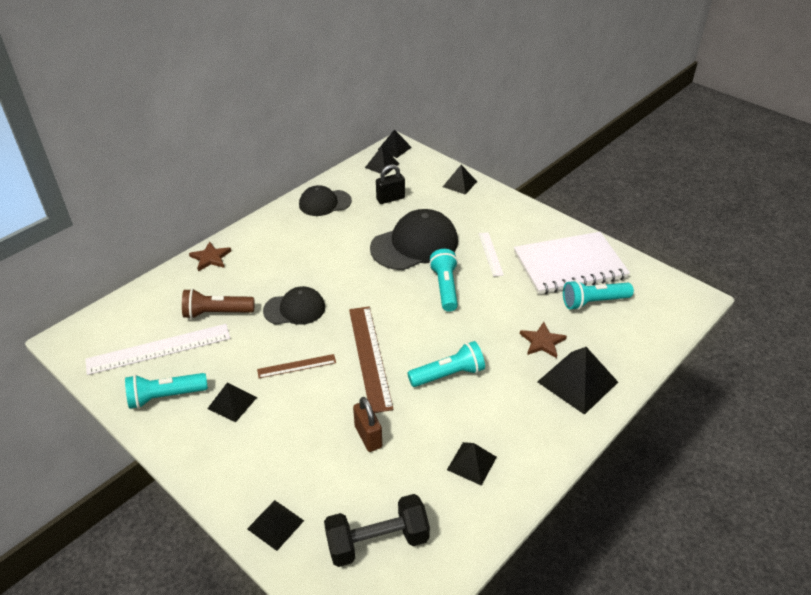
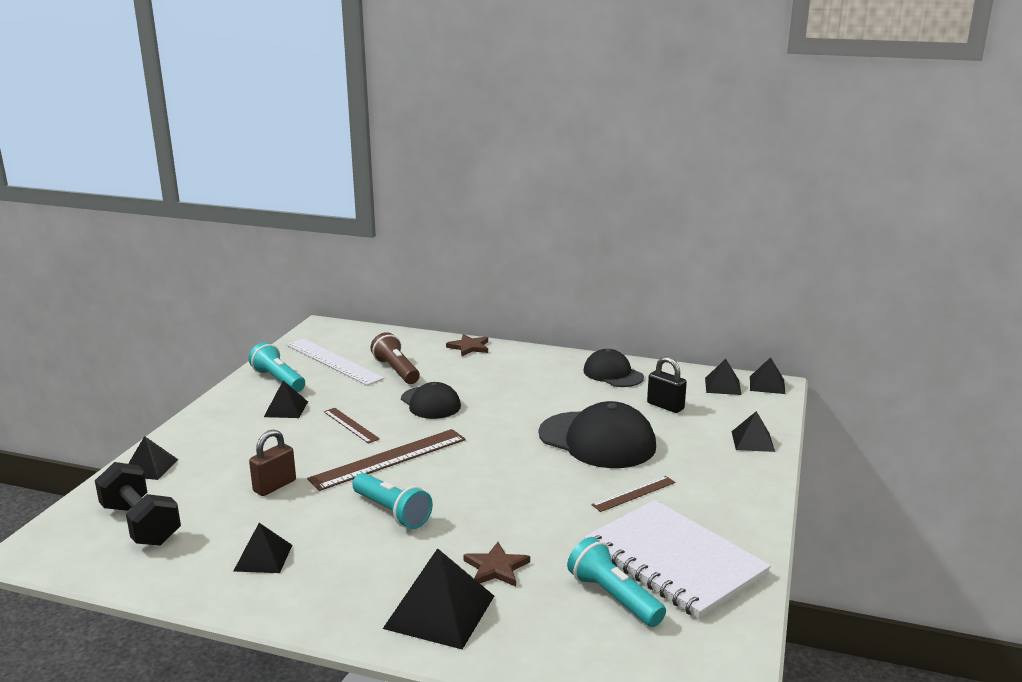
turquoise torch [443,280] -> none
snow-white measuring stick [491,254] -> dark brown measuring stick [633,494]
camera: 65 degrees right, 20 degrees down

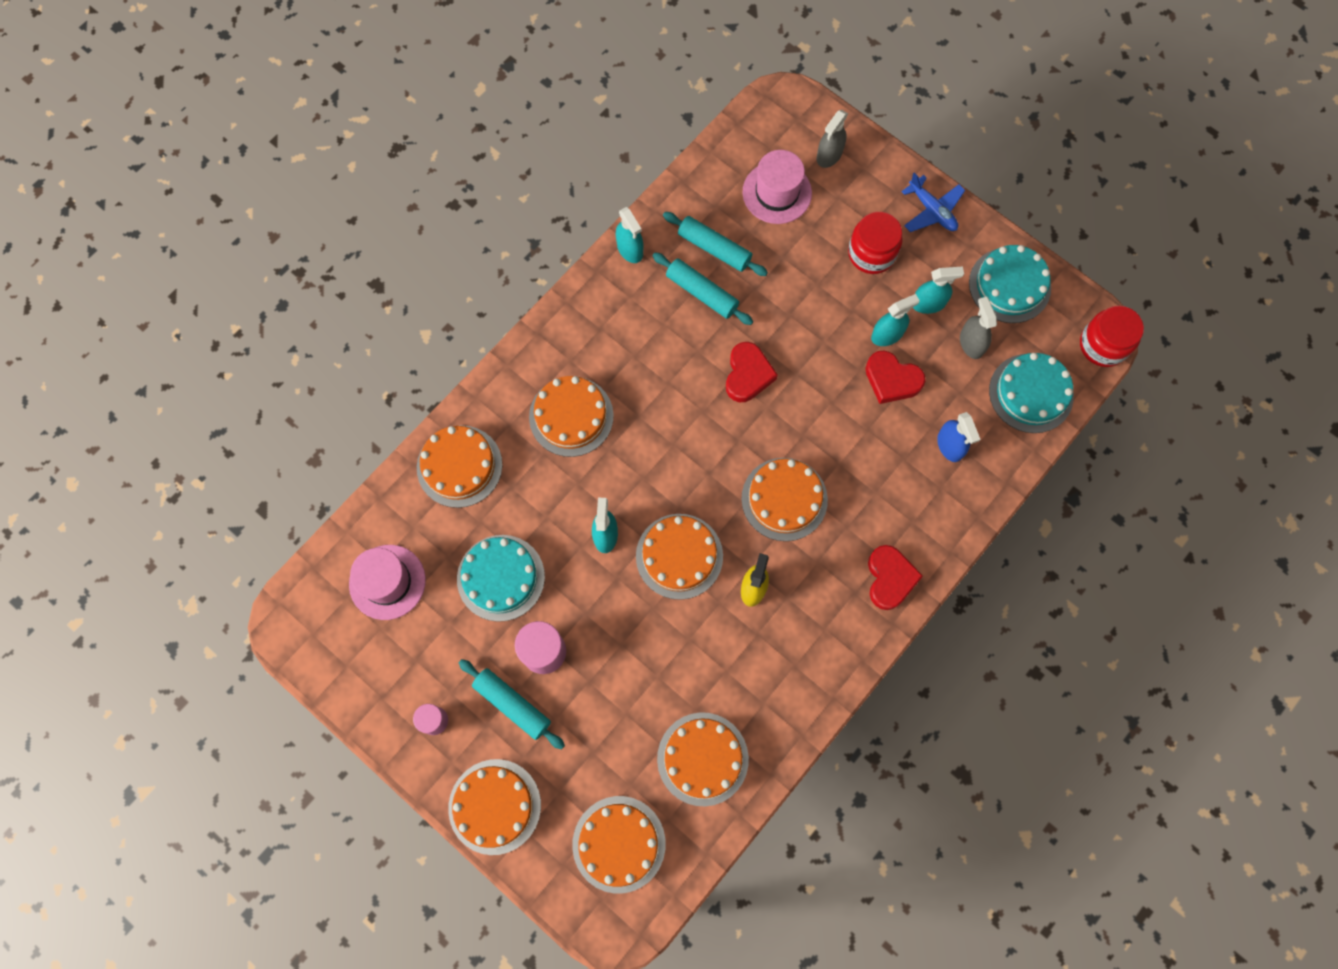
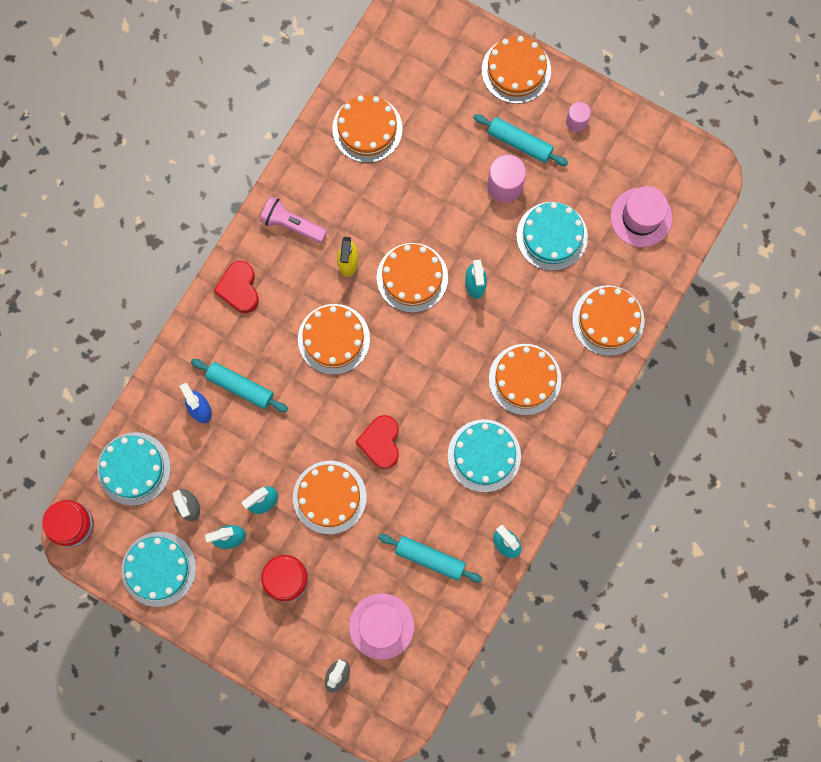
crimson heart shape [895,377] -> none
cobalt plane [933,202] -> none
none -> pink torch [293,219]
none -> turquoise cake [484,455]
orange-coloured cake [619,845] -> orange-coloured cake [330,497], moved
turquoise dough roller [703,288] -> turquoise dough roller [239,385], moved
camera: 170 degrees right, 5 degrees up

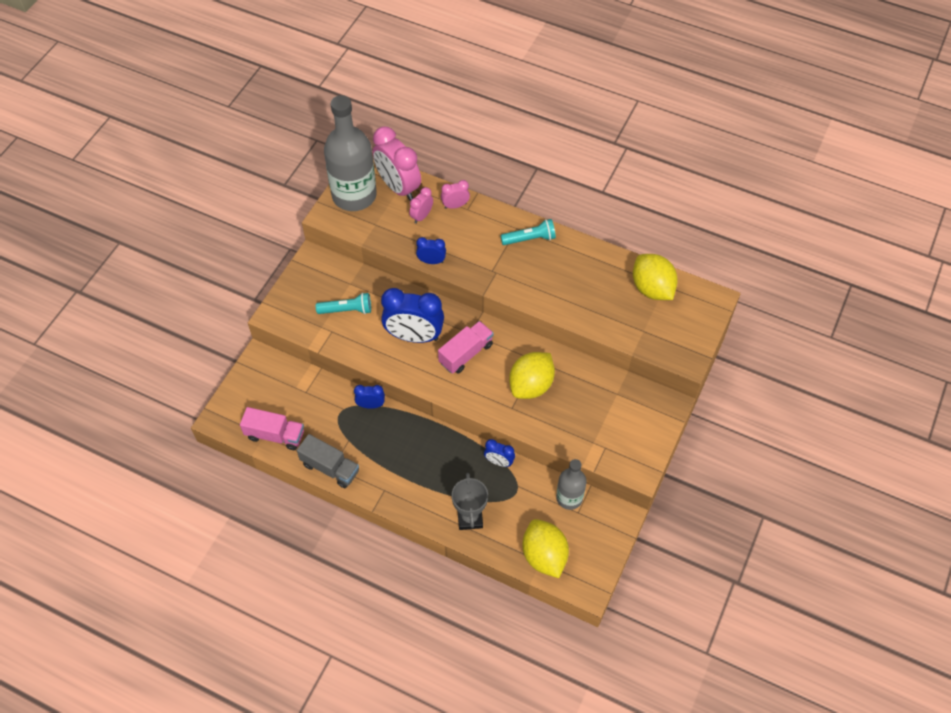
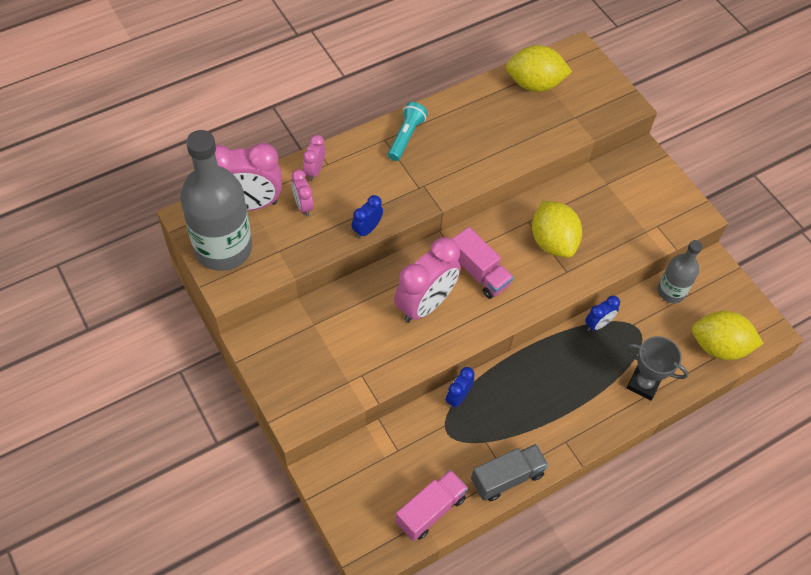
turquoise torch [343,303] -> none
cobalt alarm clock [412,315] -> pink alarm clock [427,280]
pink lorry [466,347] -> pink lorry [482,263], 150 degrees clockwise
camera: 60 degrees left, 0 degrees up

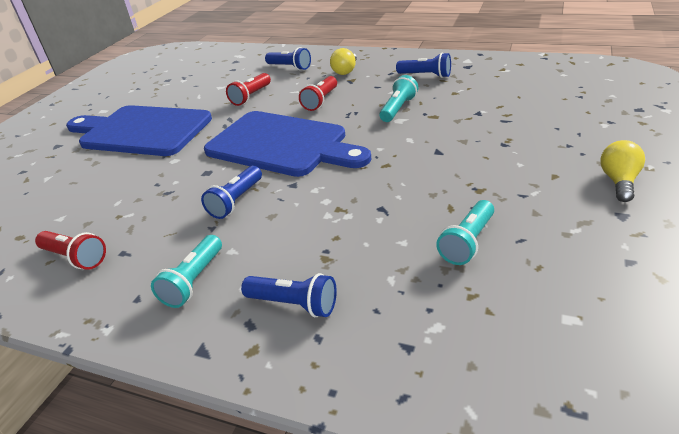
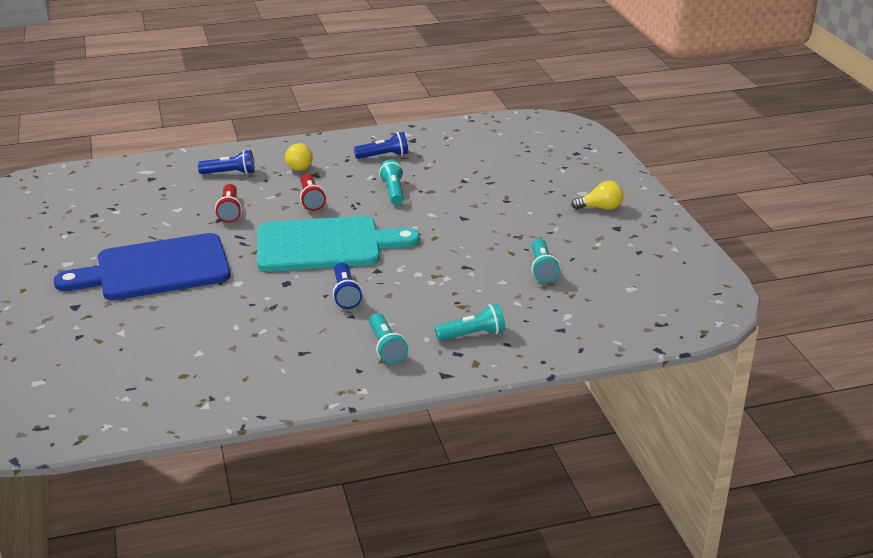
crimson torch [70,250] -> none
cobalt cutting board [287,144] -> turquoise cutting board [338,244]
cobalt torch [289,295] -> turquoise torch [470,322]
golden light bulb [622,171] -> golden light bulb [597,195], 105 degrees clockwise
camera: 40 degrees left, 5 degrees down

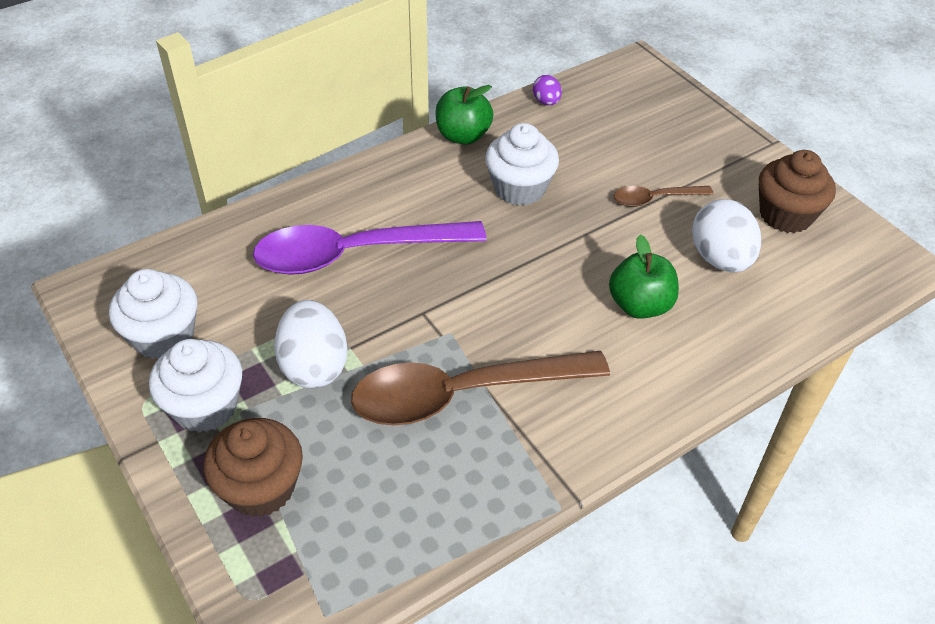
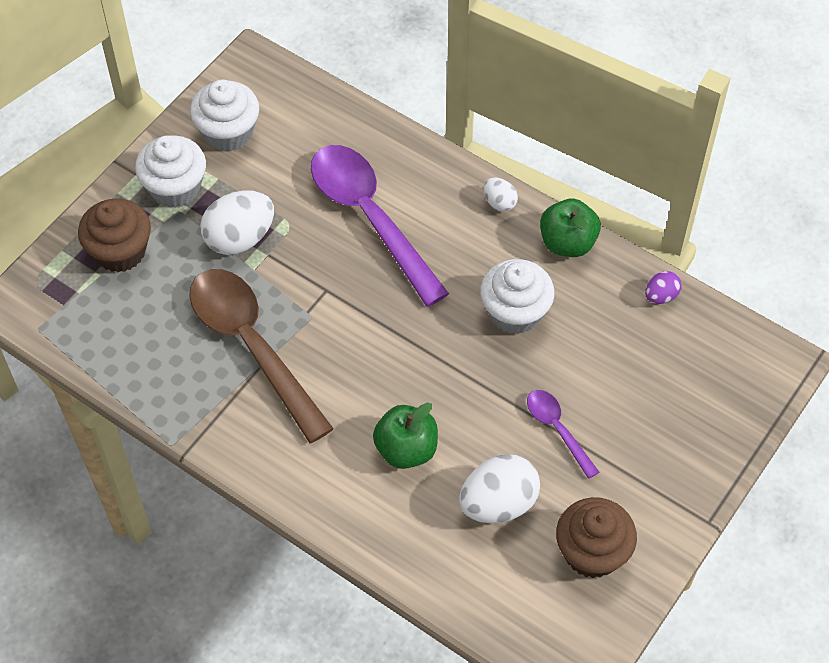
none -> snow-white egg shape [501,194]
dark brown spoon [663,196] -> purple spoon [563,434]
camera: 70 degrees right, 10 degrees up

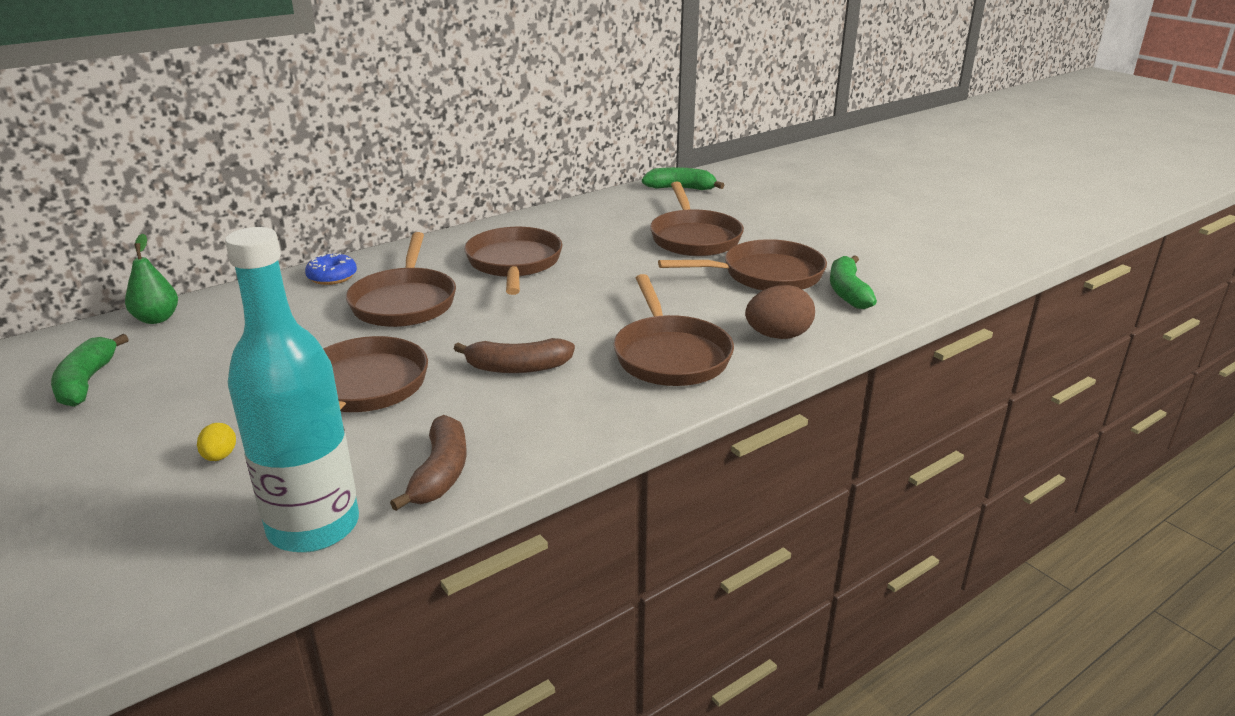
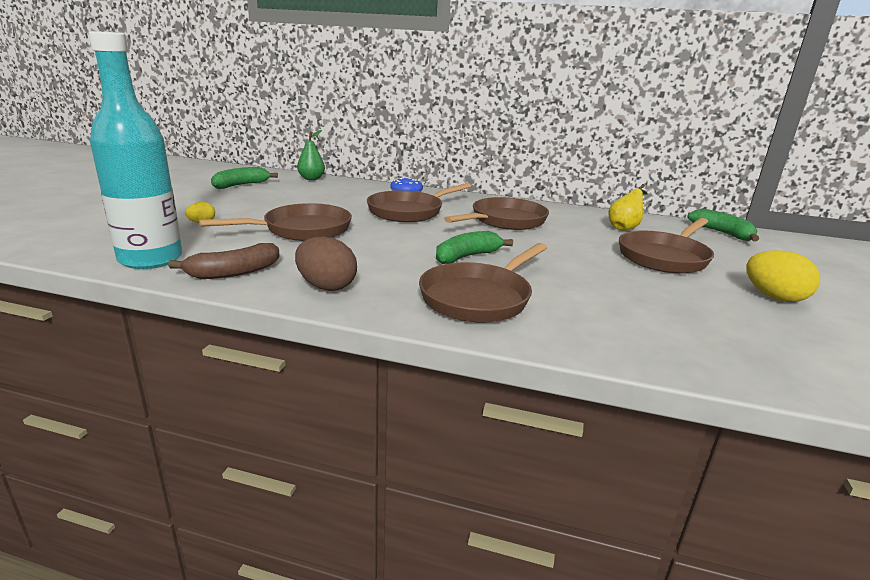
dark brown banana [514,355] -> none
dark brown skillet [742,265] -> none
none -> golden pear fruit [628,207]
none -> golden egg shape [783,276]
dark brown egg shape [780,312] -> dark brown egg shape [326,264], moved
emerald banana [853,282] -> emerald banana [474,247], moved
camera: 50 degrees right, 5 degrees down

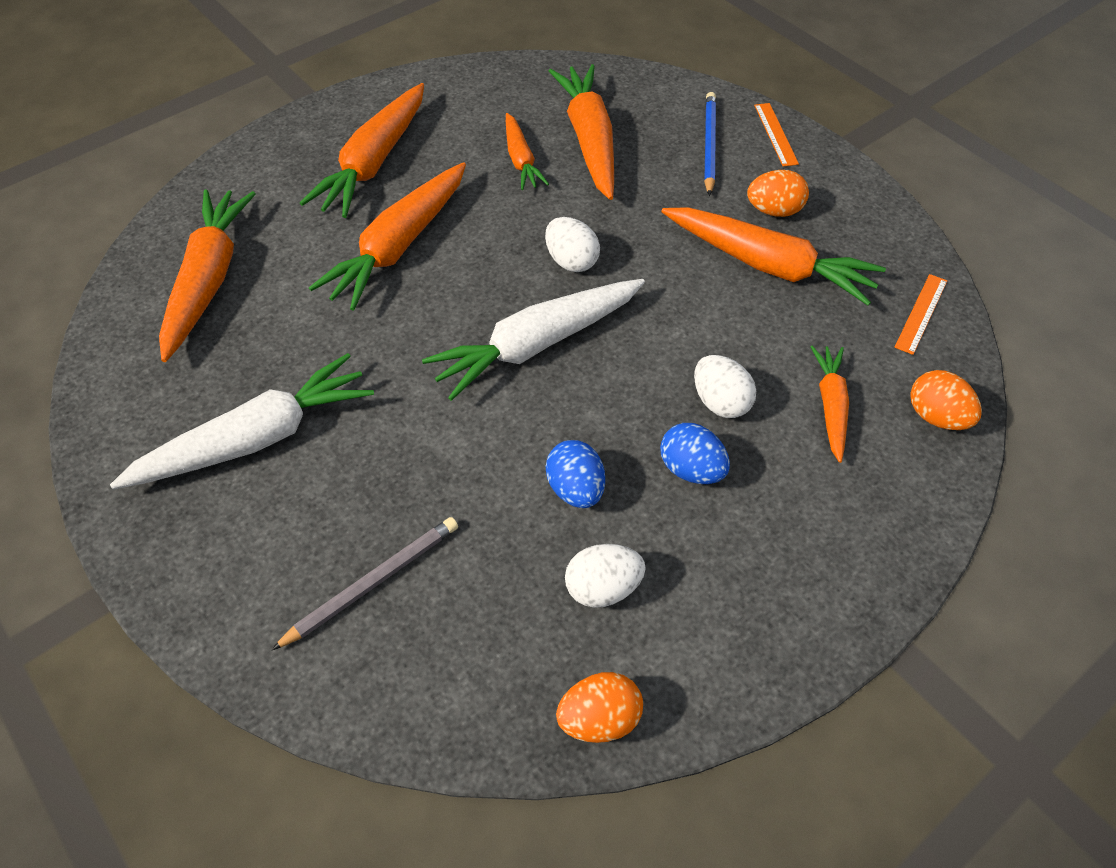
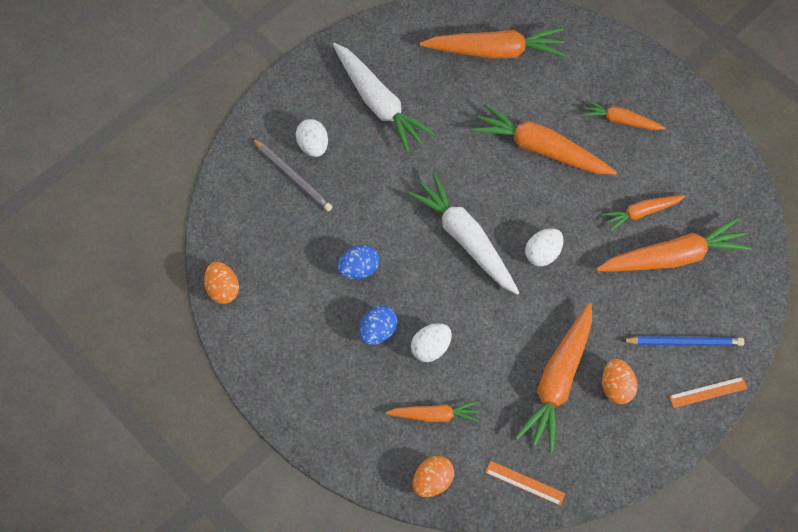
snow-white egg shape [605,576] -> snow-white egg shape [312,138], moved
orange-coloured toy carrot [362,150] -> orange-coloured toy carrot [624,114], x0.56
camera: 85 degrees right, 10 degrees up

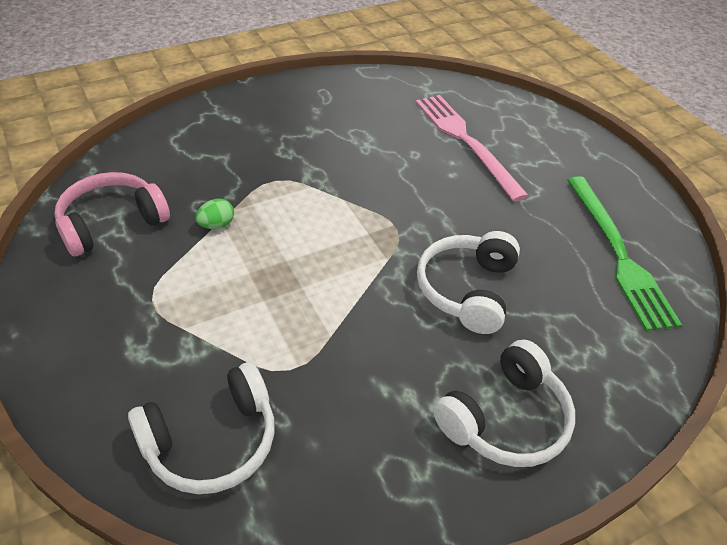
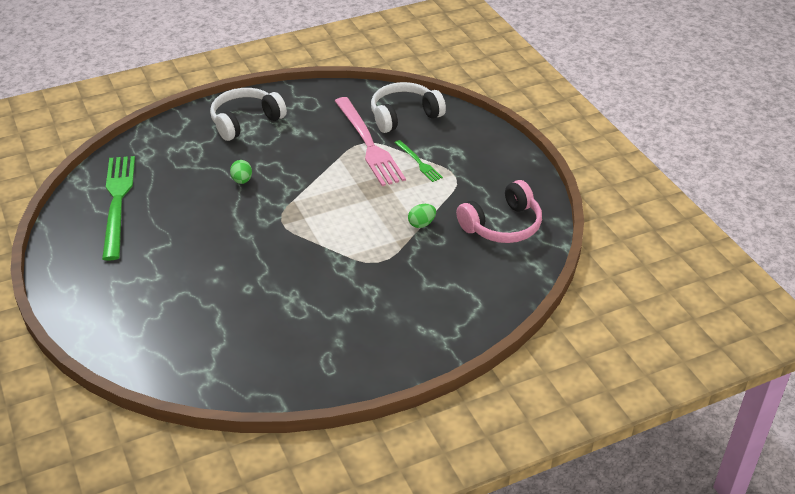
none -> emerald table fork [419,161]
pink table fork [472,148] -> pink table fork [370,141], moved
snow-white headset [468,282] -> emerald egg shape [241,172]
camera: 175 degrees left, 5 degrees down

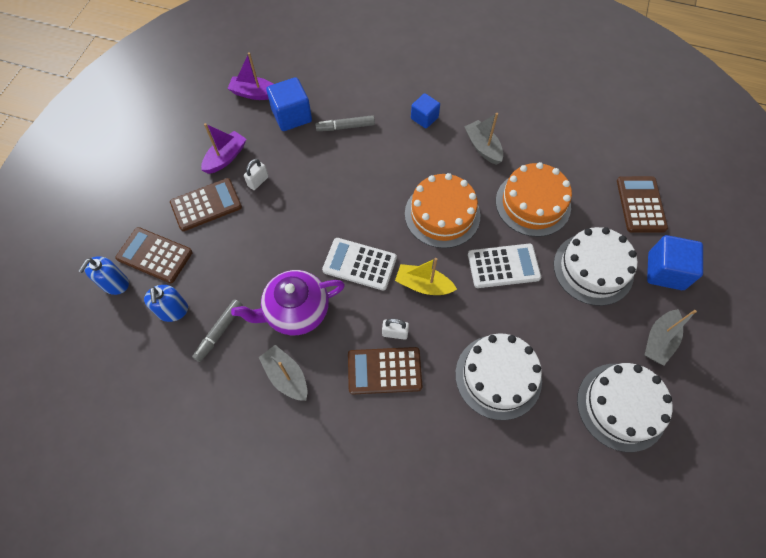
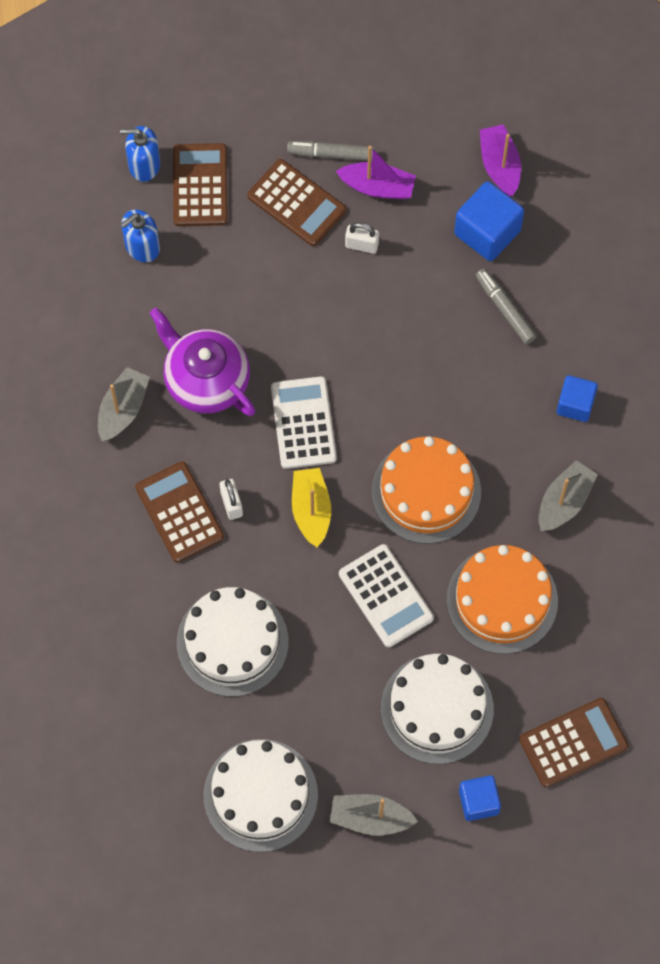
grey marker [217,330] -> grey marker [331,151], moved
cobalt solid cube [675,262] -> cobalt solid cube [480,798], x0.64
camera: 65 degrees right, 5 degrees up

